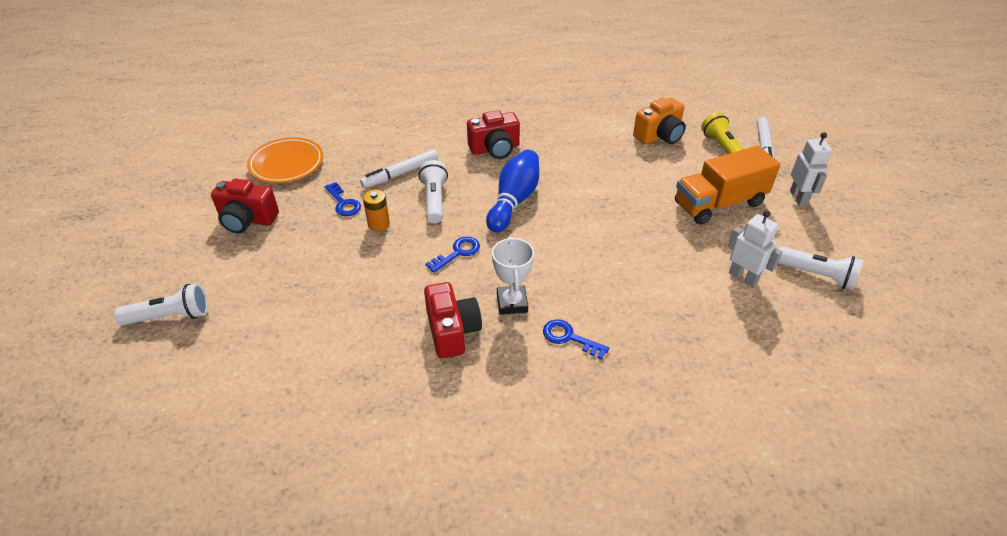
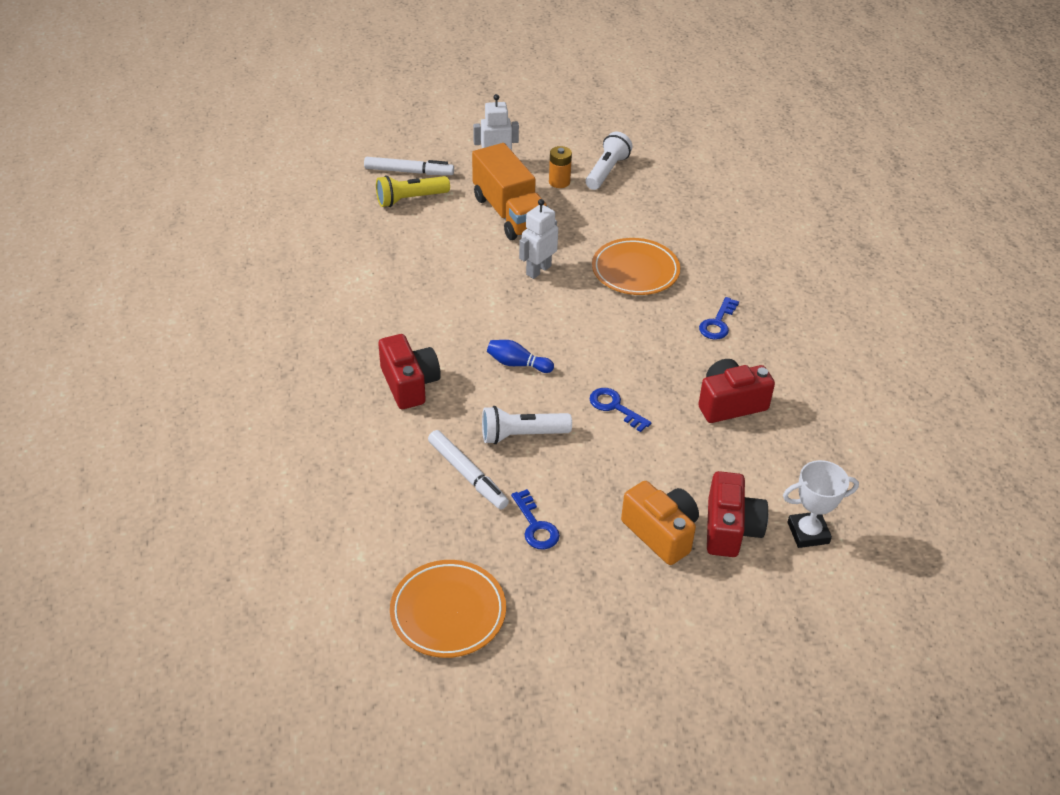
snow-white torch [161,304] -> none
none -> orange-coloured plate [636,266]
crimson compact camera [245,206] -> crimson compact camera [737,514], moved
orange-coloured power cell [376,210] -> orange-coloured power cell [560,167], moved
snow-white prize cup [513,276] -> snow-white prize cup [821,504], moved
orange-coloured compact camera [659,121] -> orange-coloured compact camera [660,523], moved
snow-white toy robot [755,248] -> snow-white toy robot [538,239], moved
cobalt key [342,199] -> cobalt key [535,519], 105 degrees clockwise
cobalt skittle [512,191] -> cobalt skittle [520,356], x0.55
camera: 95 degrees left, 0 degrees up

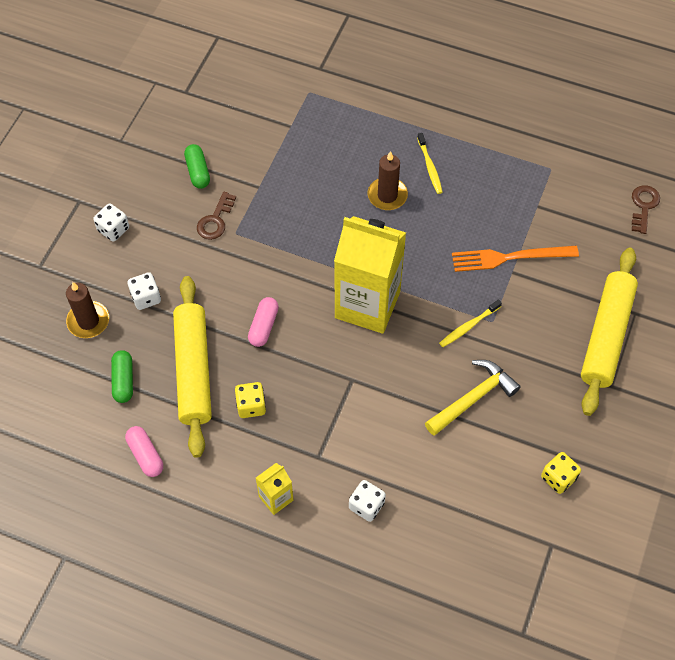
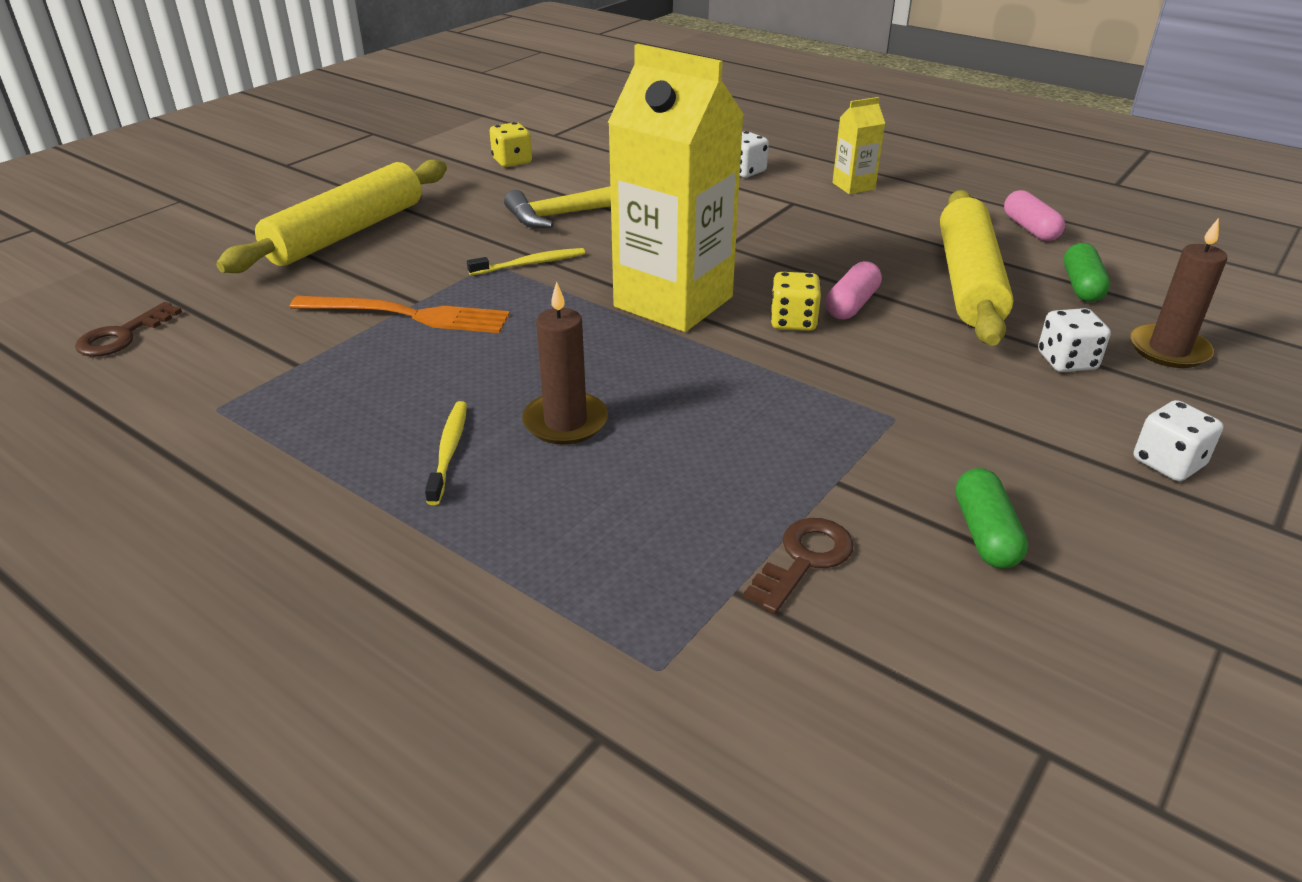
dark brown key [216,216] -> dark brown key [798,566], moved
golden die [250,400] -> golden die [796,301], moved
camera: 165 degrees left, 25 degrees down

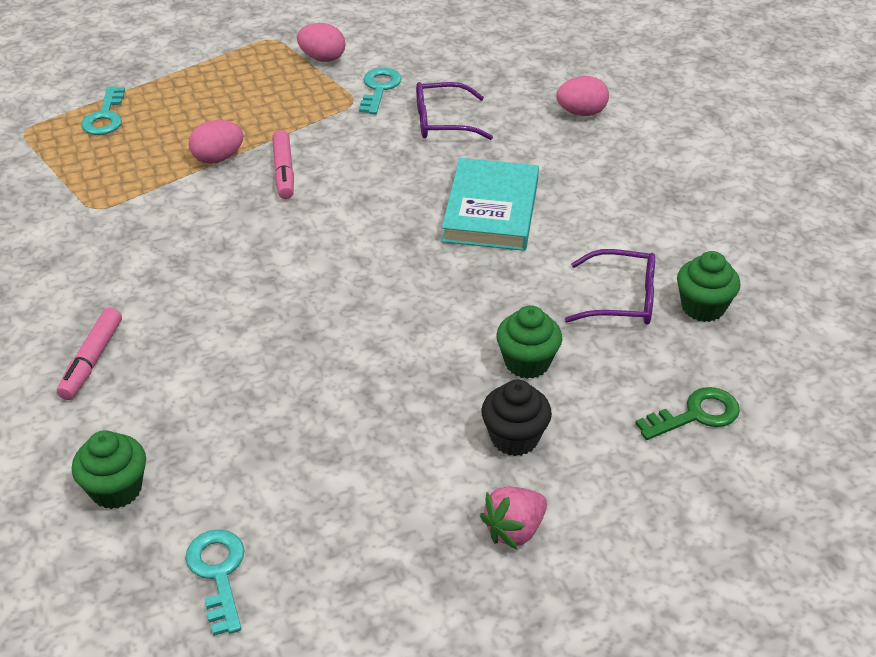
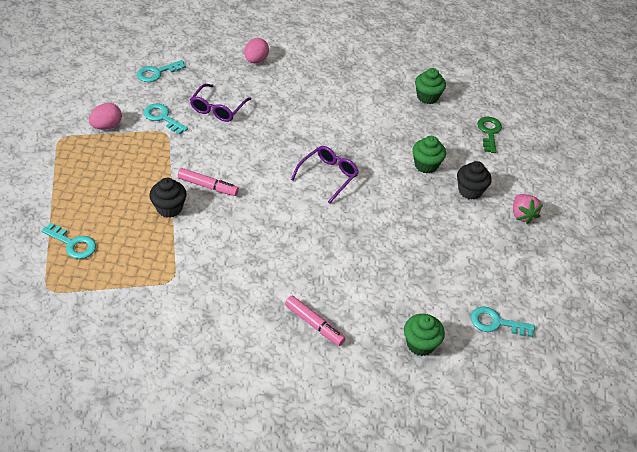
turquoise hardcover [490,204] -> none
none -> turquoise key [161,71]
purple glasses [610,286] -> purple glasses [325,175], moved
pink egg shape [216,142] -> jet-black fairy cake [168,198]
camera: 65 degrees left, 5 degrees up

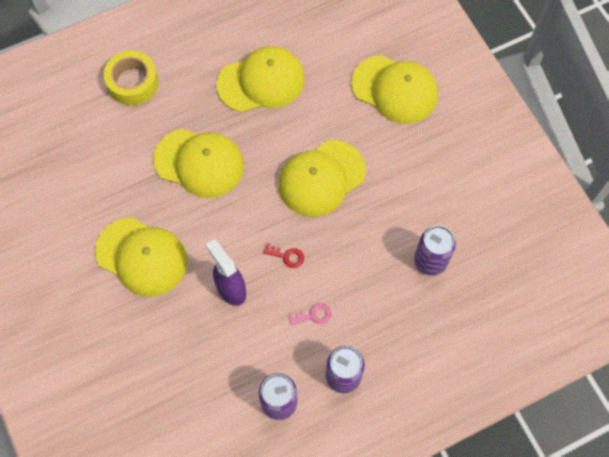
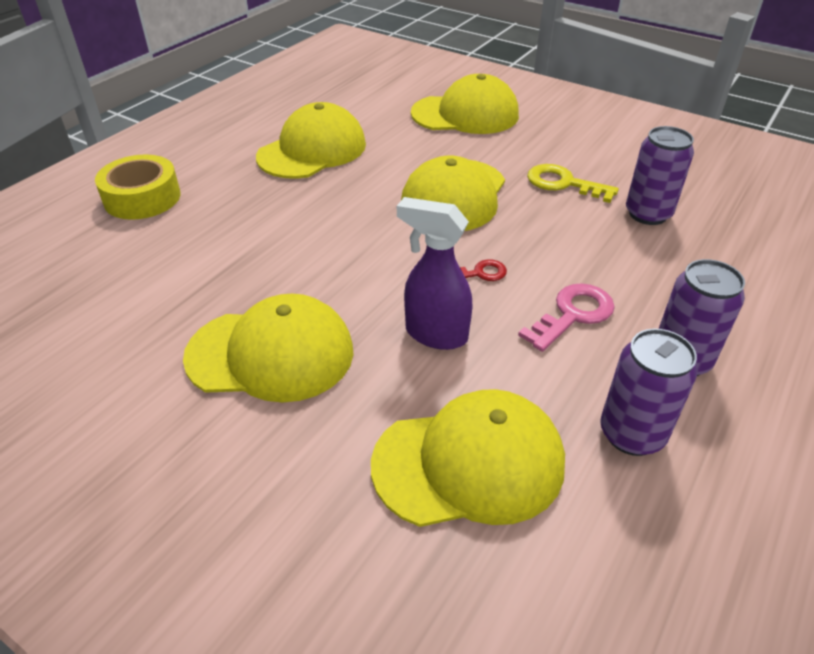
none -> golden key [573,183]
golden baseball cap [198,163] -> golden baseball cap [468,458], moved
pink key [310,314] -> pink key [566,317], x1.66
camera: 30 degrees left, 25 degrees down

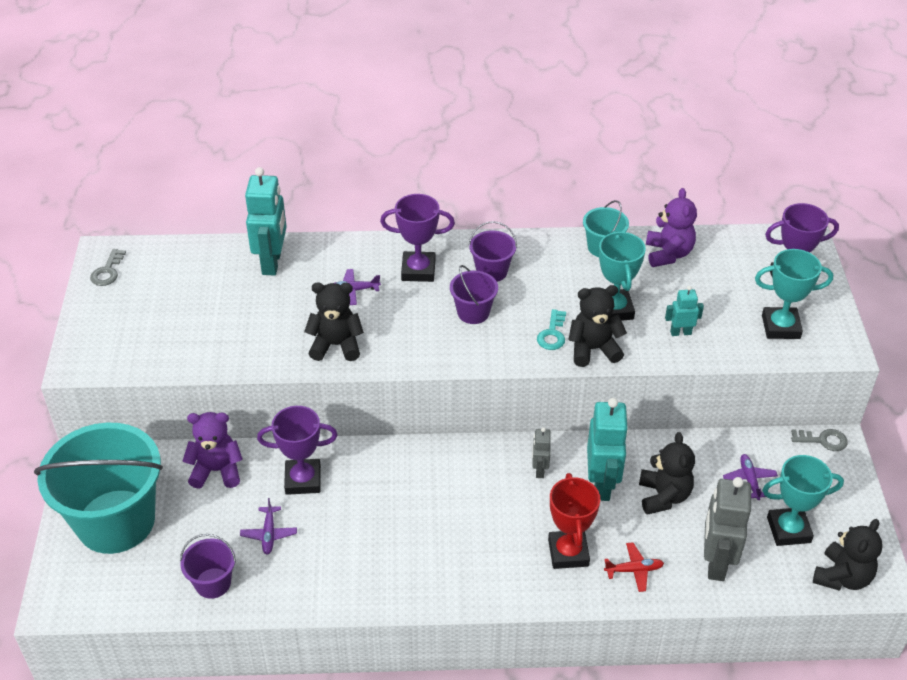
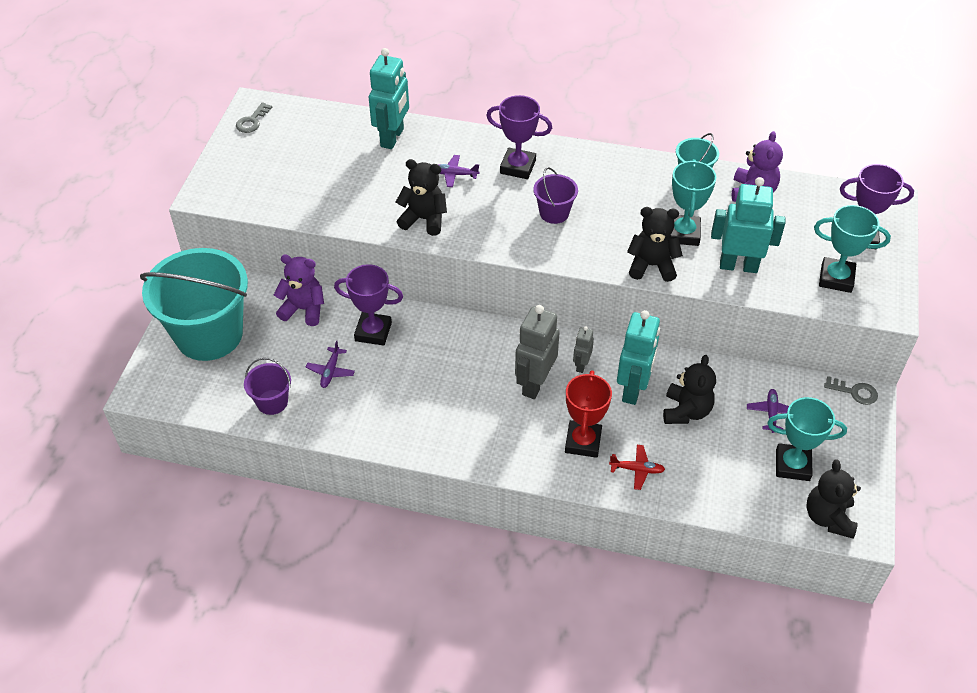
purple pail [493,251] -> none
turquoise key [551,329] -> none
grey toy robot [727,529] -> grey toy robot [537,352], moved
jet-black teddy [848,555] -> jet-black teddy [833,498], 135 degrees clockwise
turquoise toy robot [684,311] -> turquoise toy robot [748,225], x1.96
camera: 15 degrees right, 5 degrees up

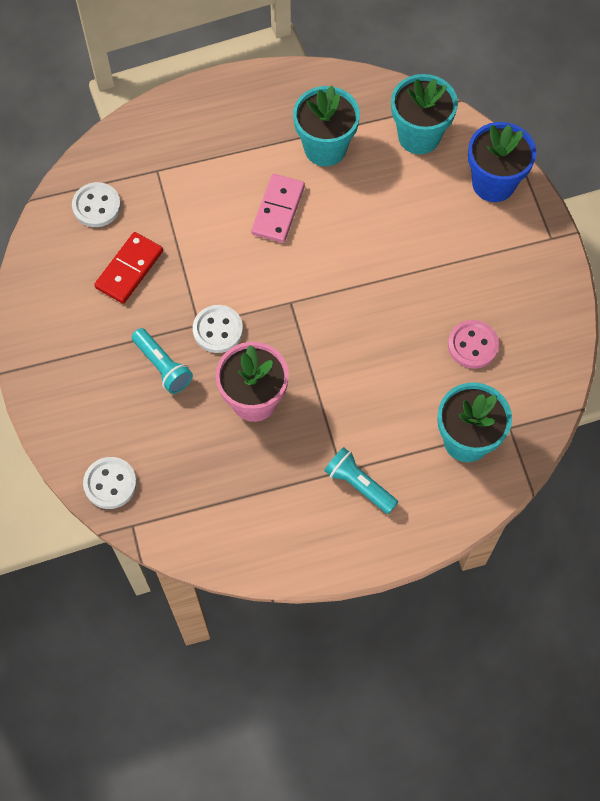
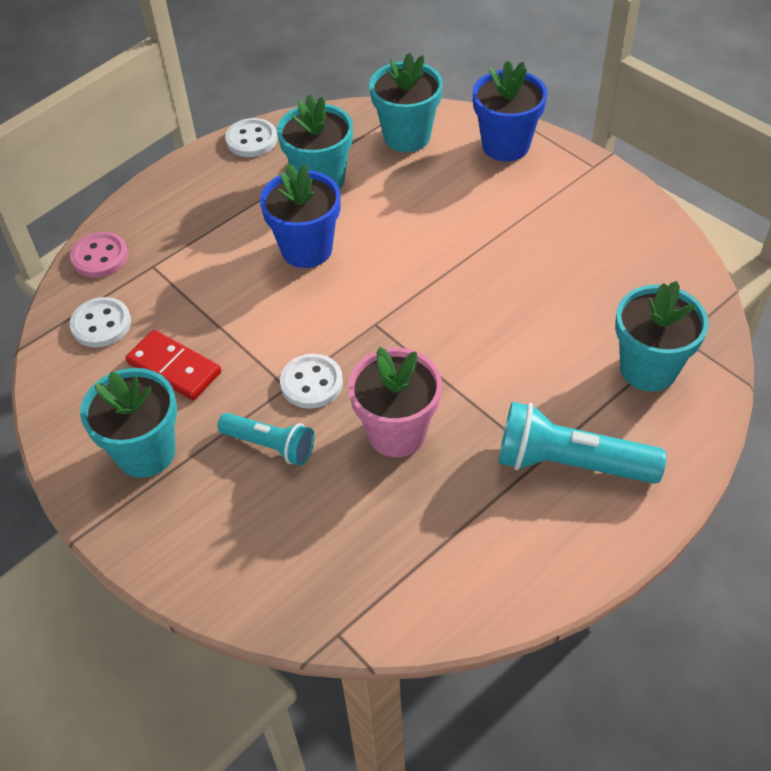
none -> turquoise flower pot [128,423]
snow-white sewing button [110,483] -> snow-white sewing button [251,137], moved
pink sewing button [473,344] -> pink sewing button [99,255], moved
pink domino piece [278,208] -> cobalt flower pot [300,216]
crimson domino piece [128,268] -> crimson domino piece [173,365], 60 degrees counterclockwise
turquoise torch [361,480] -> turquoise torch [583,443], x1.61
camera: 25 degrees left, 15 degrees down

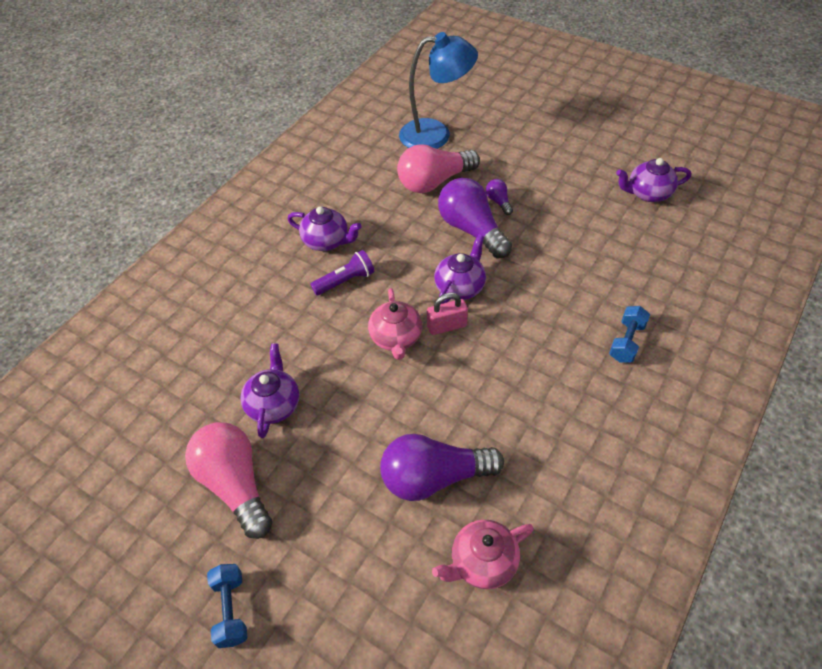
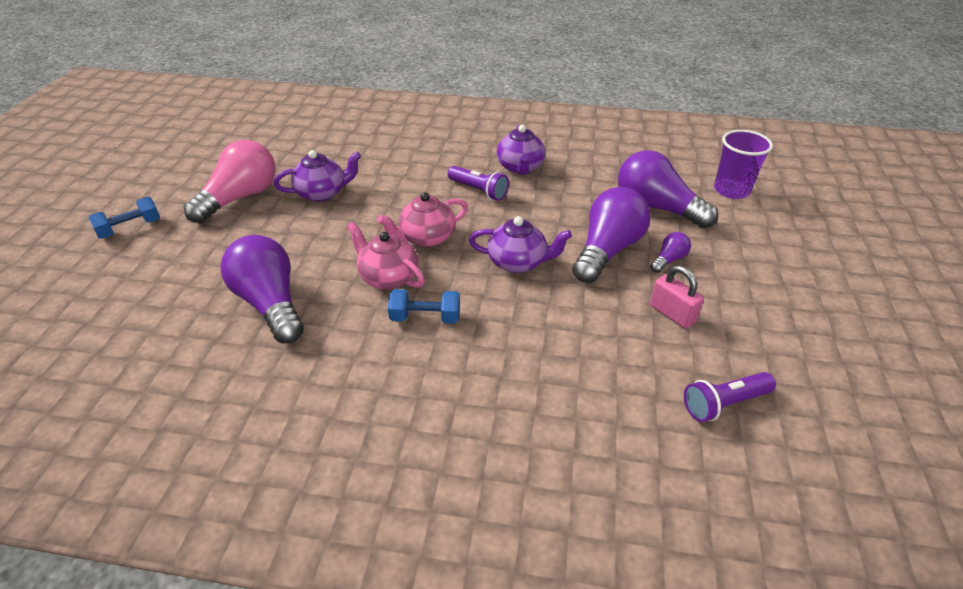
purple tea pot [653,180] -> none
none -> purple torch [730,397]
pink lock [447,313] -> pink lock [677,297], moved
pink tea pot [483,554] -> pink tea pot [386,256], moved
cobalt dumbbell [629,334] -> cobalt dumbbell [424,306], moved
cobalt lamp [438,90] -> purple tumbler [743,164]
pink light bulb [438,168] -> purple light bulb [668,189]
camera: 65 degrees right, 10 degrees down

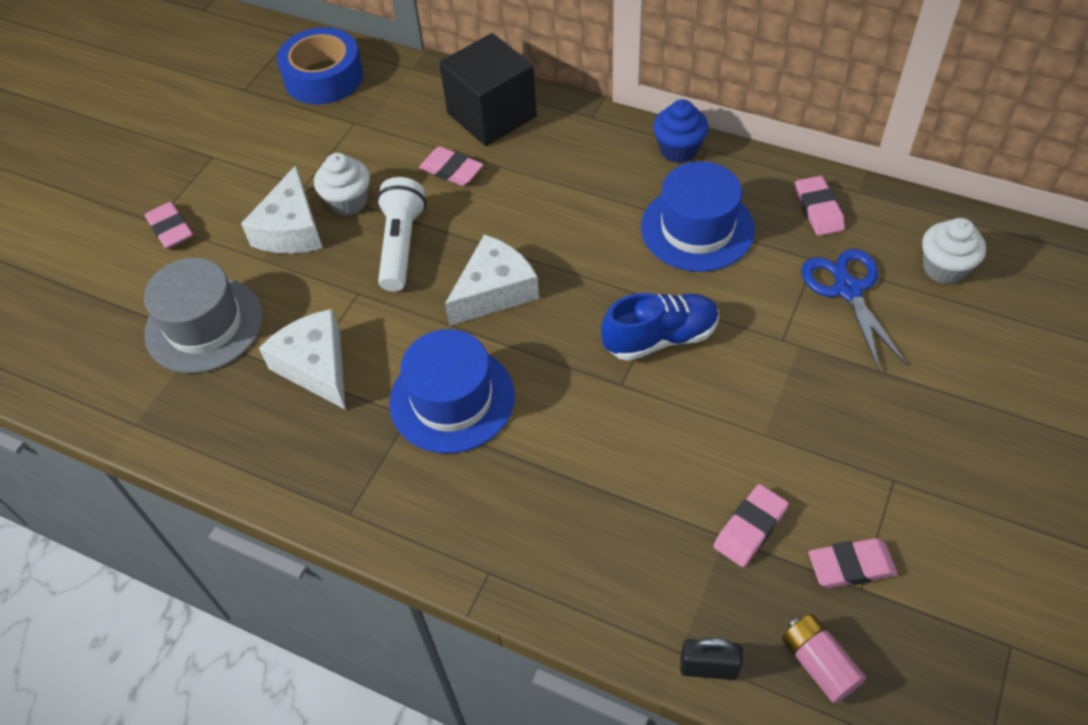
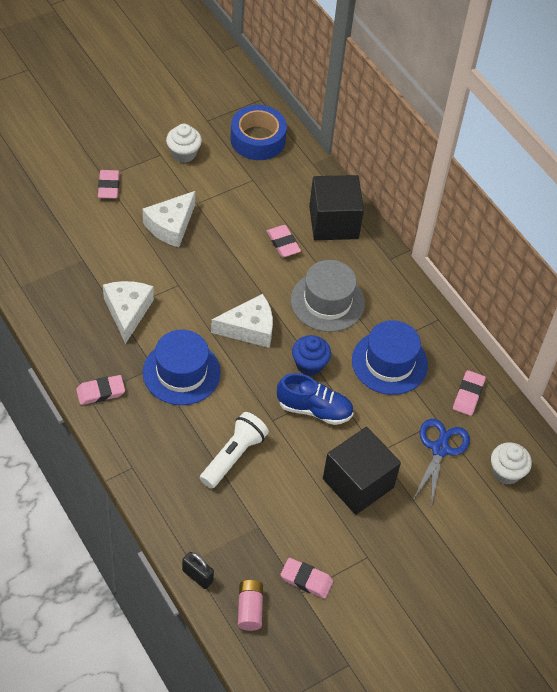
none -> jet-black solid cube [362,471]
grey tall hat [203,315] -> grey tall hat [328,296], moved
snow-white fairy cake [342,184] -> snow-white fairy cake [184,143], moved
snow-white torch [401,234] -> snow-white torch [234,450], moved
cobalt fairy cake [681,131] -> cobalt fairy cake [311,355], moved
pink pencil eraser [751,525] -> pink pencil eraser [100,390], moved
camera: 25 degrees right, 0 degrees up

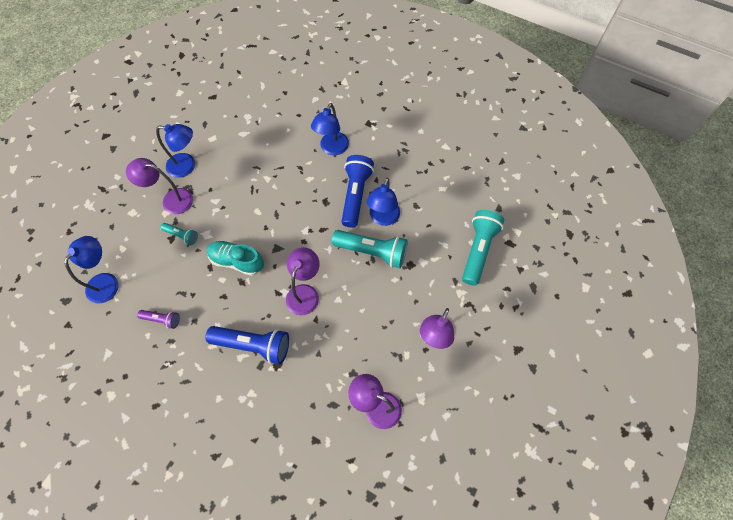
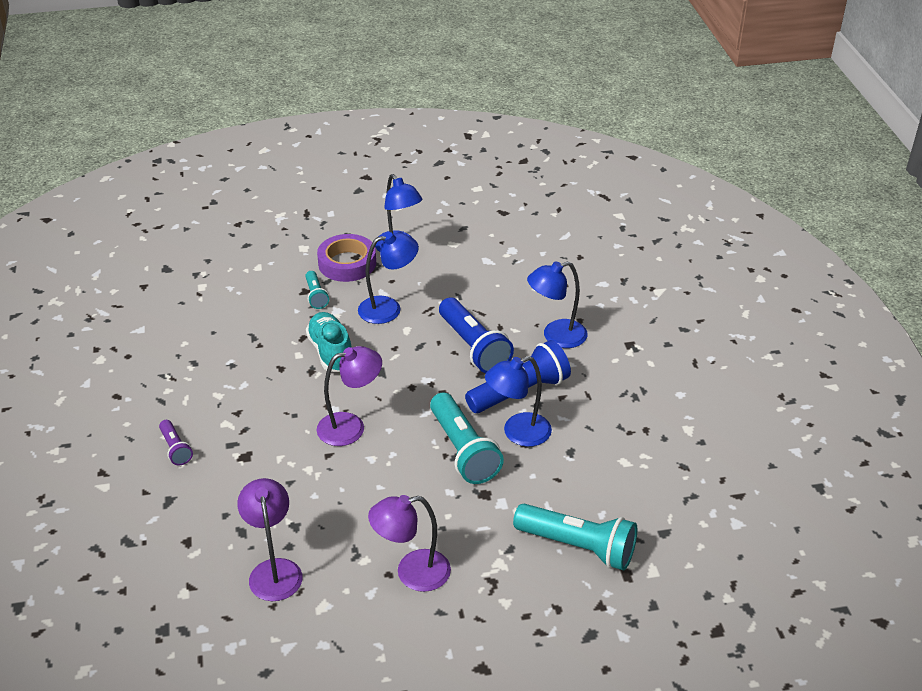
cobalt lamp [91,269] -> cobalt lamp [388,278], moved
purple torch [158,319] -> purple torch [176,442], moved
cobalt torch [247,345] -> cobalt torch [476,335], moved
purple lamp [159,186] -> purple sticky tape [346,258]
turquoise torch [483,248] -> turquoise torch [575,537], 45 degrees clockwise
camera: 50 degrees right, 25 degrees down

